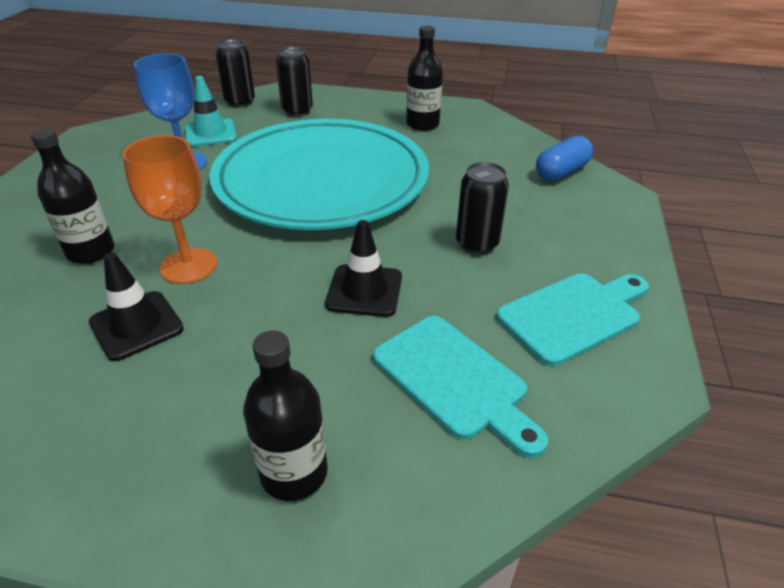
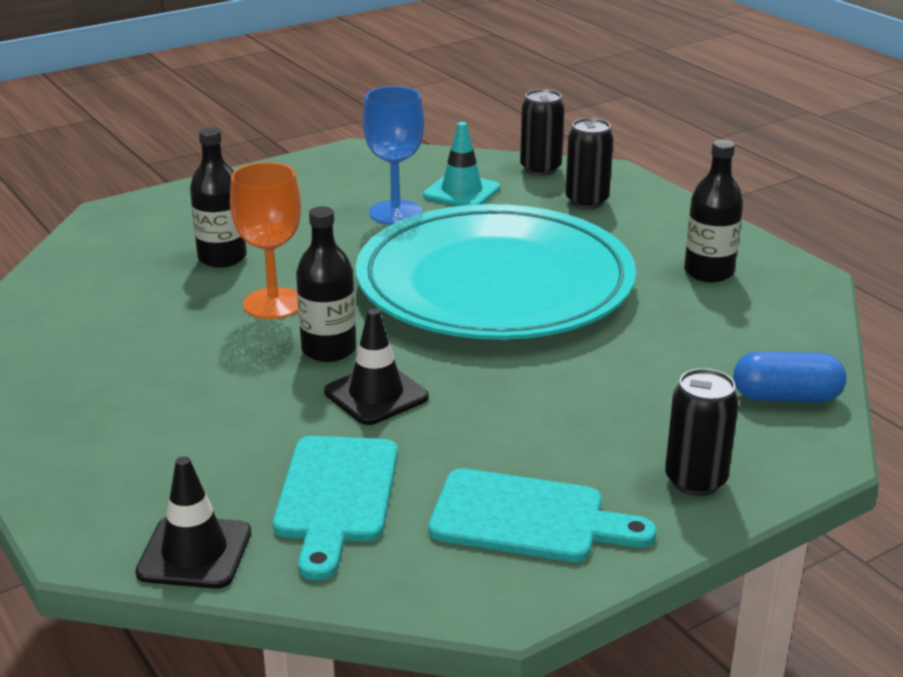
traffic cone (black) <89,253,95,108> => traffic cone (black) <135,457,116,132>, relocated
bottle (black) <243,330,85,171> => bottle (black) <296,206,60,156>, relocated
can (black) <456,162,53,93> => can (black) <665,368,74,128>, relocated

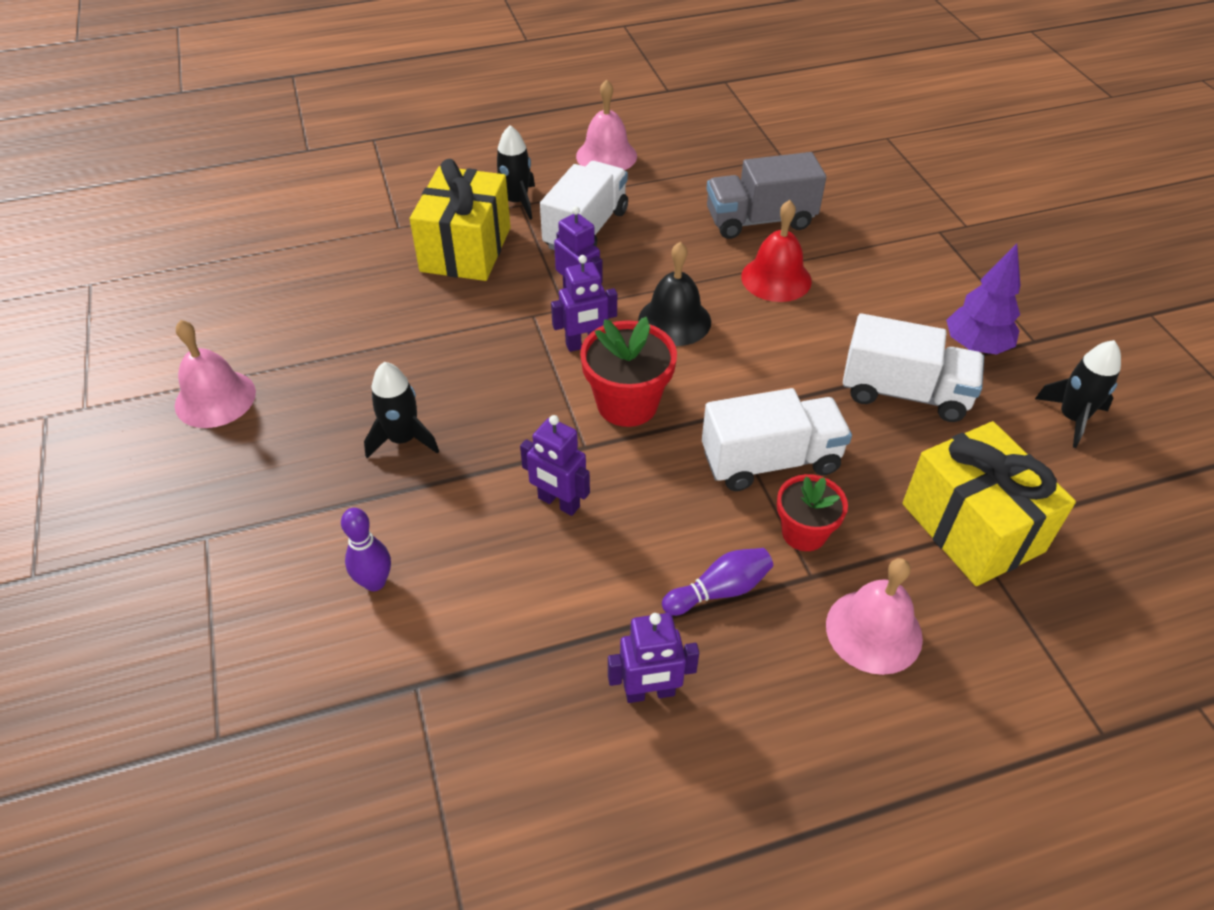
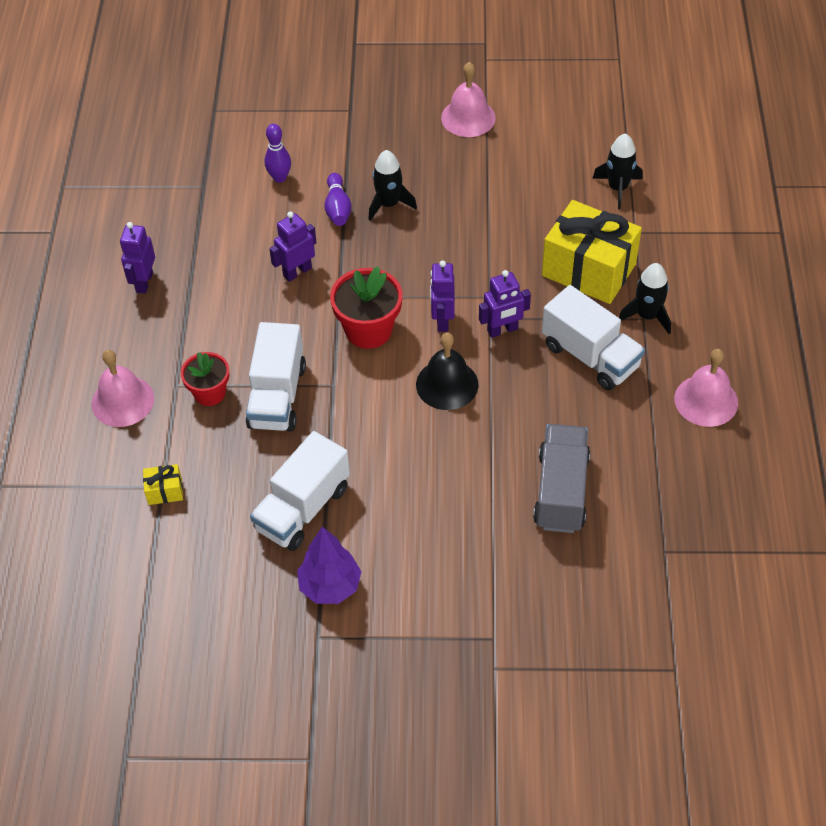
bowling pin (purple) <662,548,111,68> => bowling pin (purple) <325,173,27,53>, relocated
bell (red) <741,200,71,102> => nothing
gift (yellow) <902,421,174,165> => gift (yellow) <143,464,40,41>, x0.41
rocket (black) <1035,340,86,108> => rocket (black) <592,133,51,76>, relocated

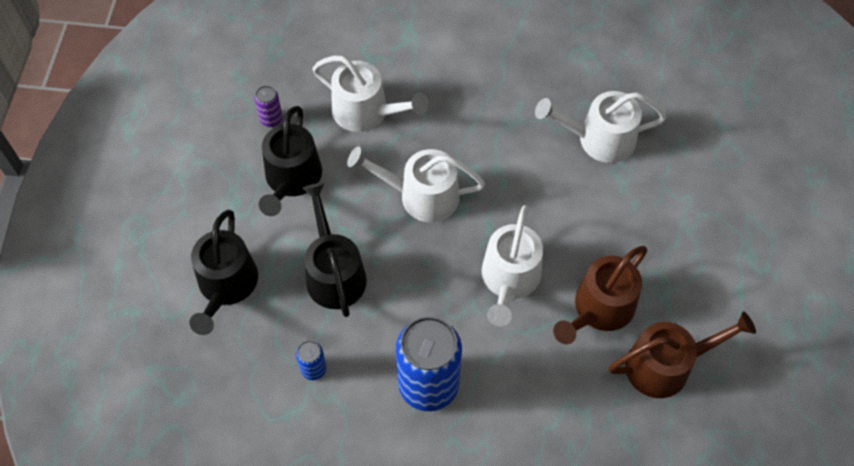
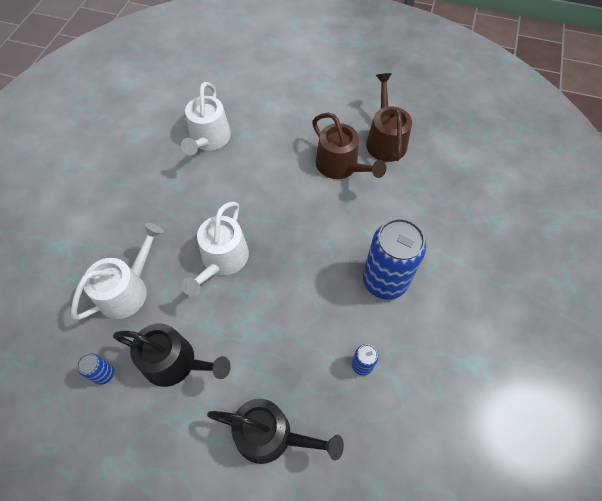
can (purple) <254,86,29,41> => can (blue) <77,353,37,32>
watering can (black) <302,183,65,134> => nothing
watering can (white) <482,205,61,122> => nothing

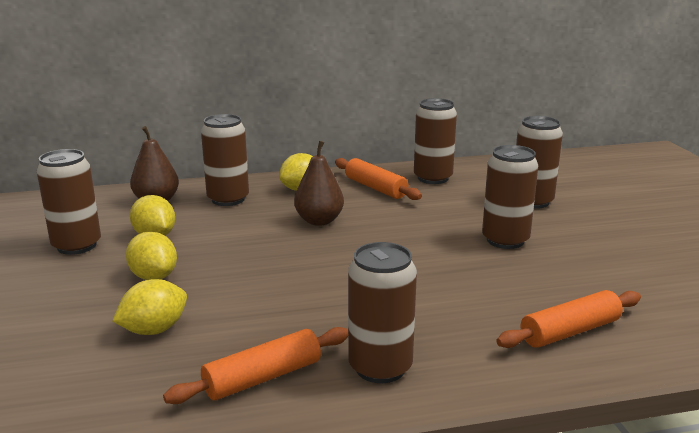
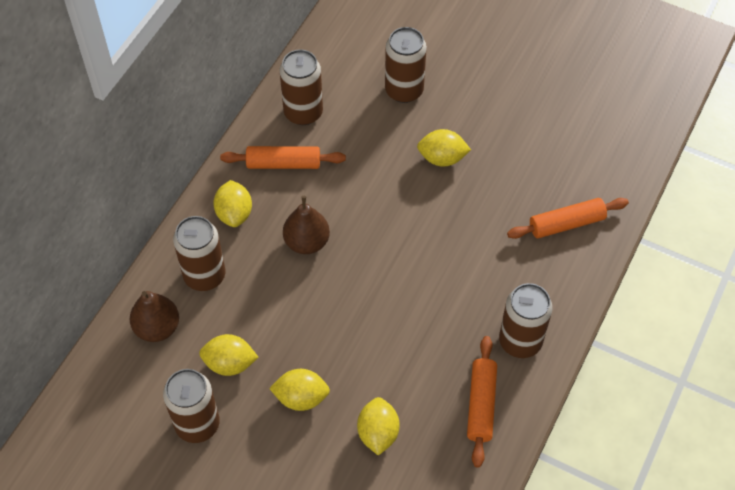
can (brown) <482,145,56,104> => lemon (yellow) <417,129,54,38>
rolling pin (orange) <496,290,145,58> => rolling pin (orange) <507,198,122,41>, 60 degrees clockwise

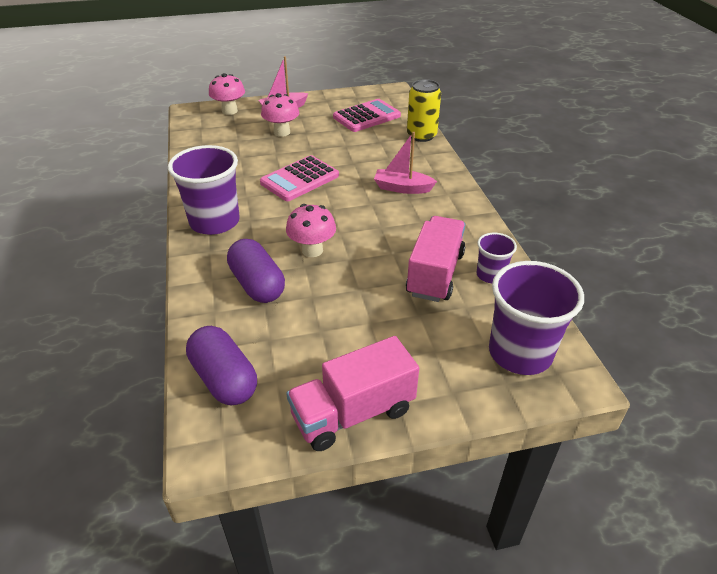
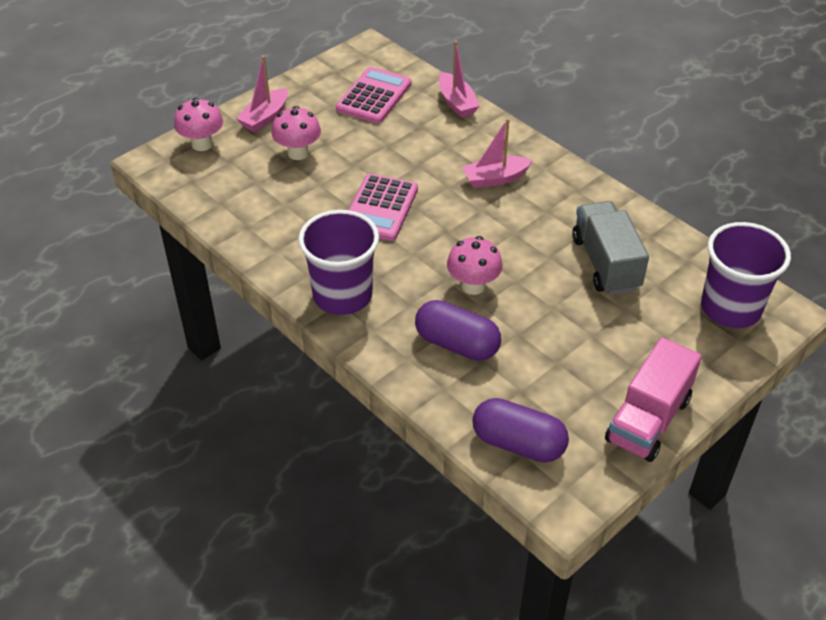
truck (pink) <406,216,60,86> => truck (grey) <572,201,77,94>
can (yellow) <407,79,34,63> => boat (pink) <439,41,41,77>
cup (purple) <477,233,40,50> => nothing

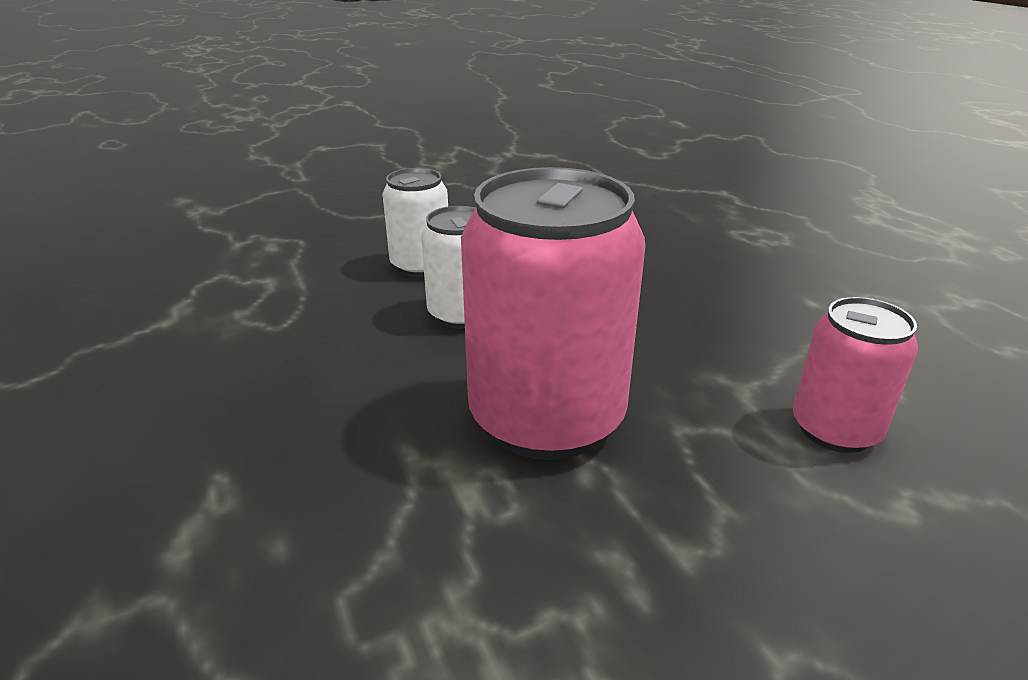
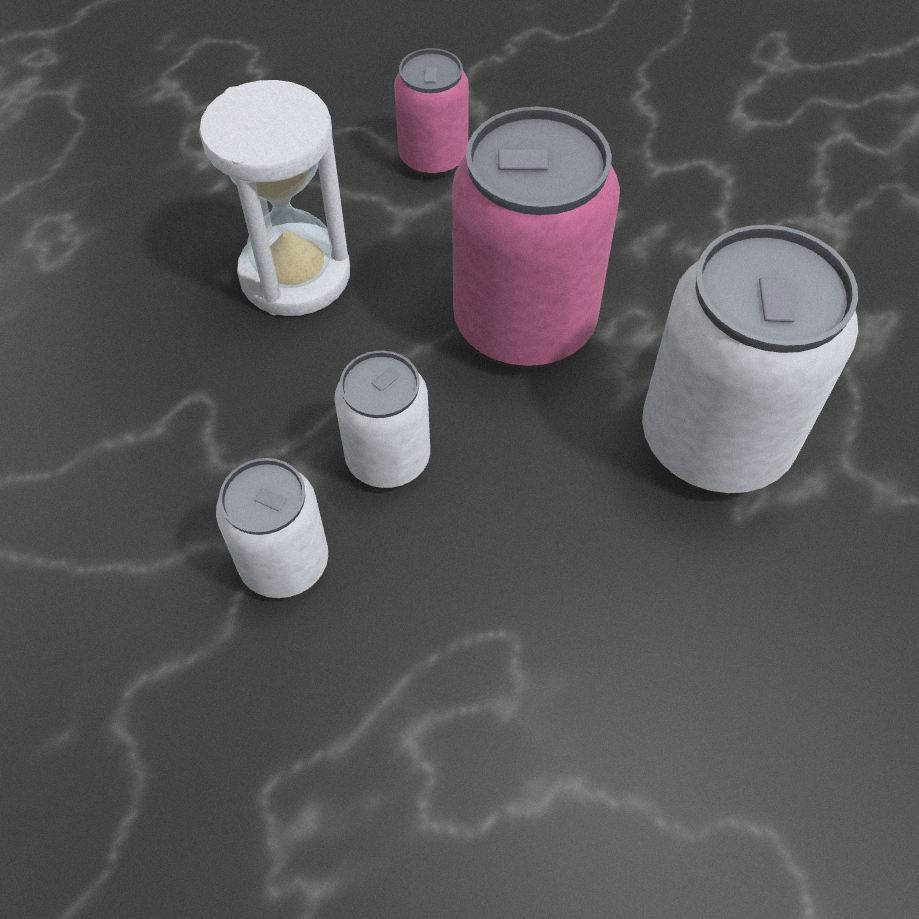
nothing => hourglass (white) <199,80,151,236>
nothing => can (white) <642,225,216,268>

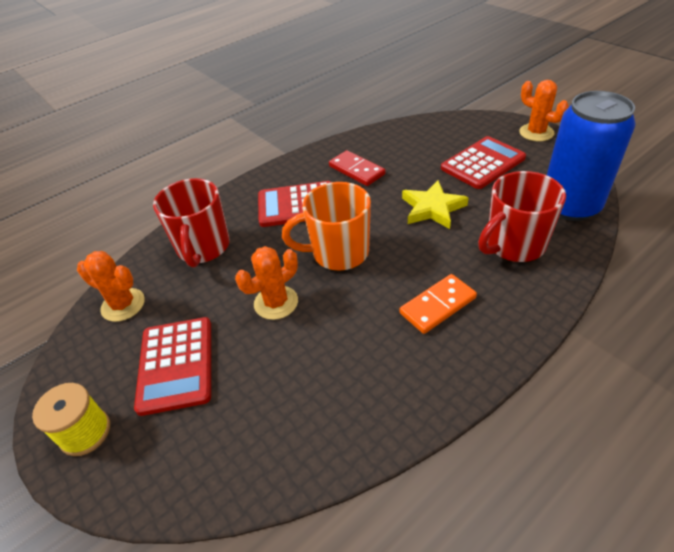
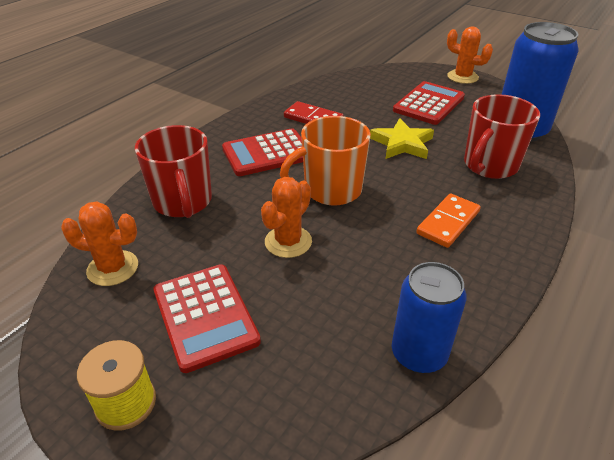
nothing => can (blue) <392,262,75,111>

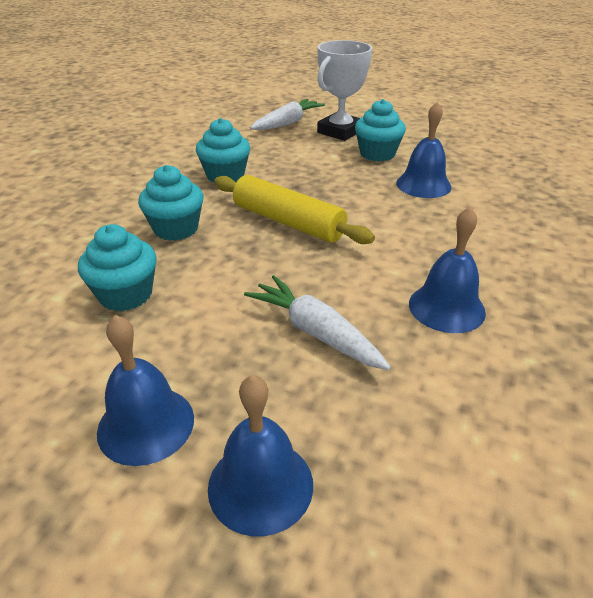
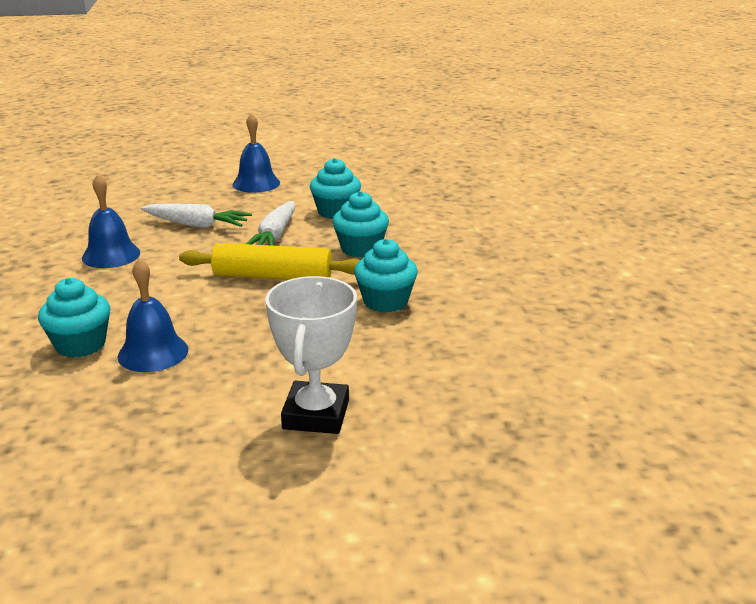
bell (blue) <208,375,105,161> => nothing
carrot (white) <250,99,75,31> => carrot (white) <246,201,49,45>, relocated
cupcake (turquoise) <355,99,51,62> => cupcake (turquoise) <38,278,72,80>, relocated

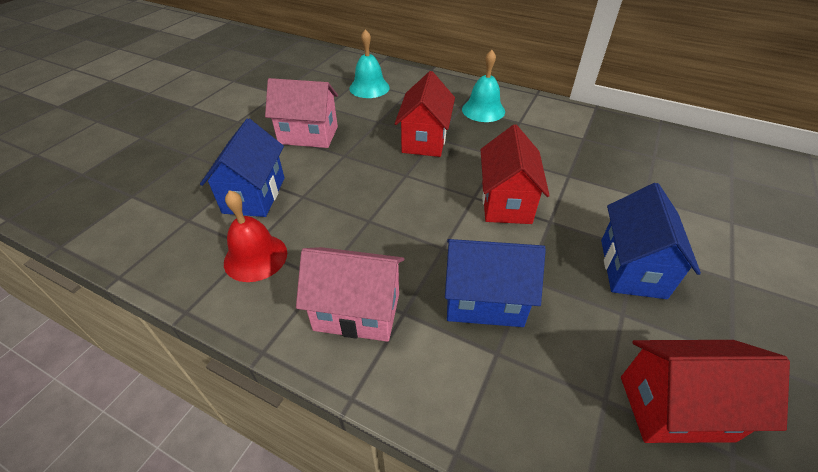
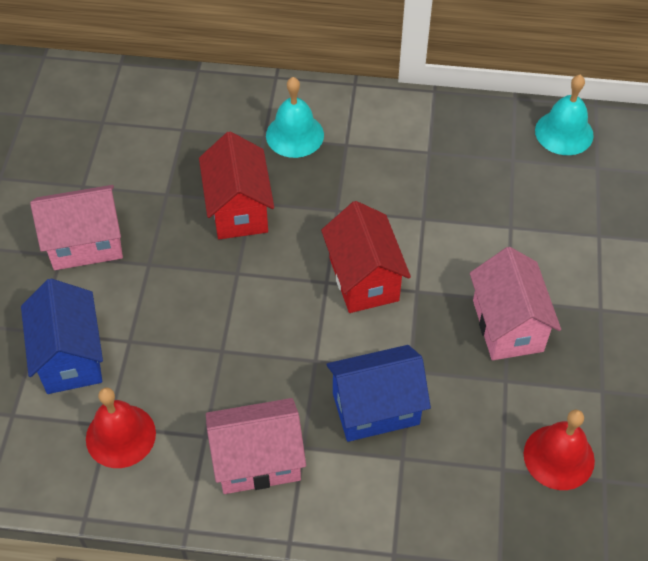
bell (turquoise) <349,29,41,69> => bell (turquoise) <535,75,59,80>, relocated
house (blue) <601,183,100,116> => house (pink) <470,247,91,113>
house (red) <621,340,169,103> => bell (red) <524,410,71,80>

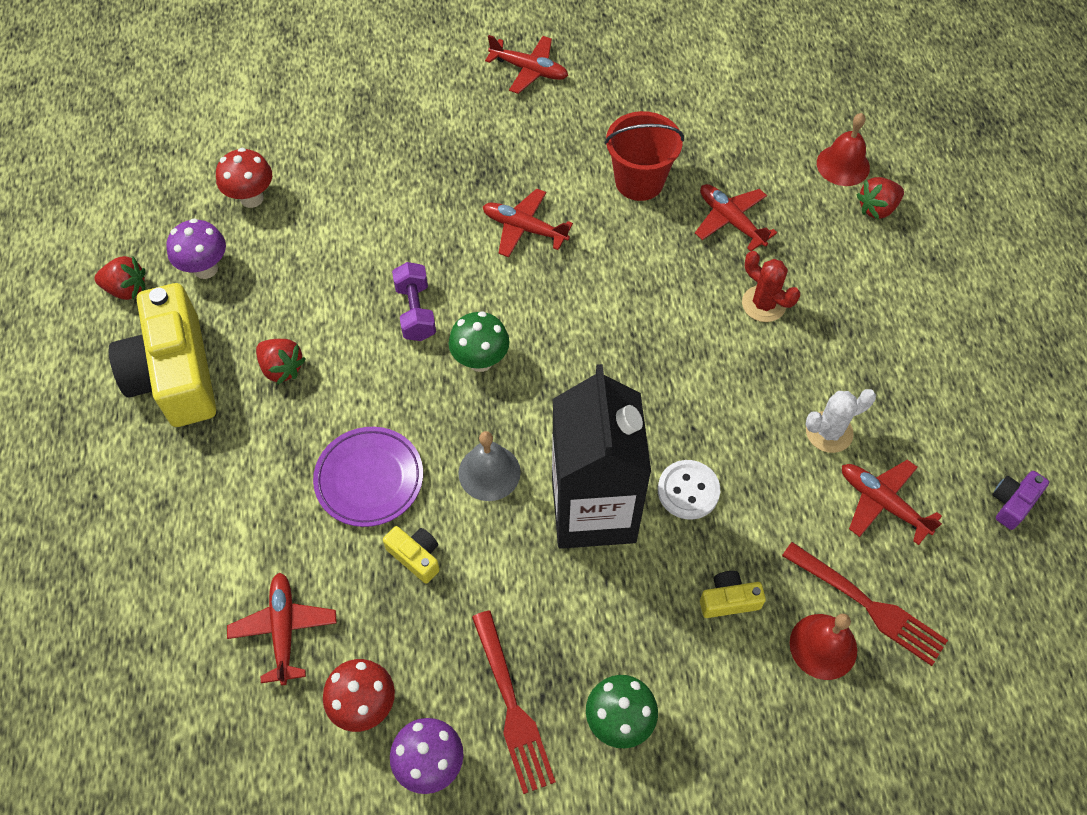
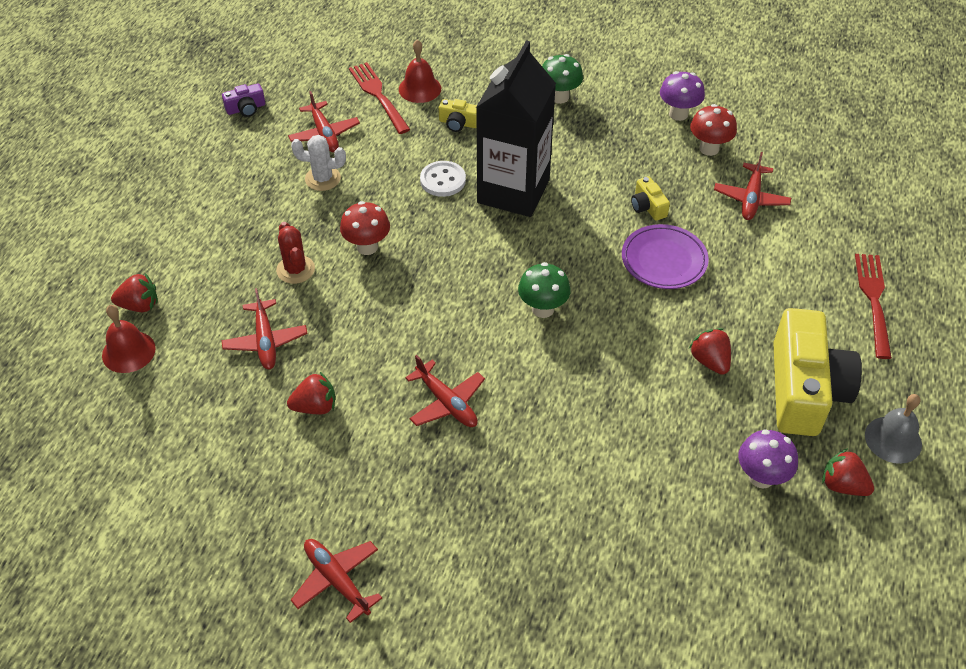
mushroom (red) <216,148,56,60> => mushroom (red) <340,201,50,54>, relocated
dumbbell (purple) <392,262,44,79> => nothing
bell (grey) <458,431,63,70> => bell (grey) <865,394,57,70>, relocated
fork (red) <472,610,84,184> => fork (red) <855,254,37,105>, relocated
bucket (red) <605,111,79,90> => strawberry (red) <287,372,48,43>

